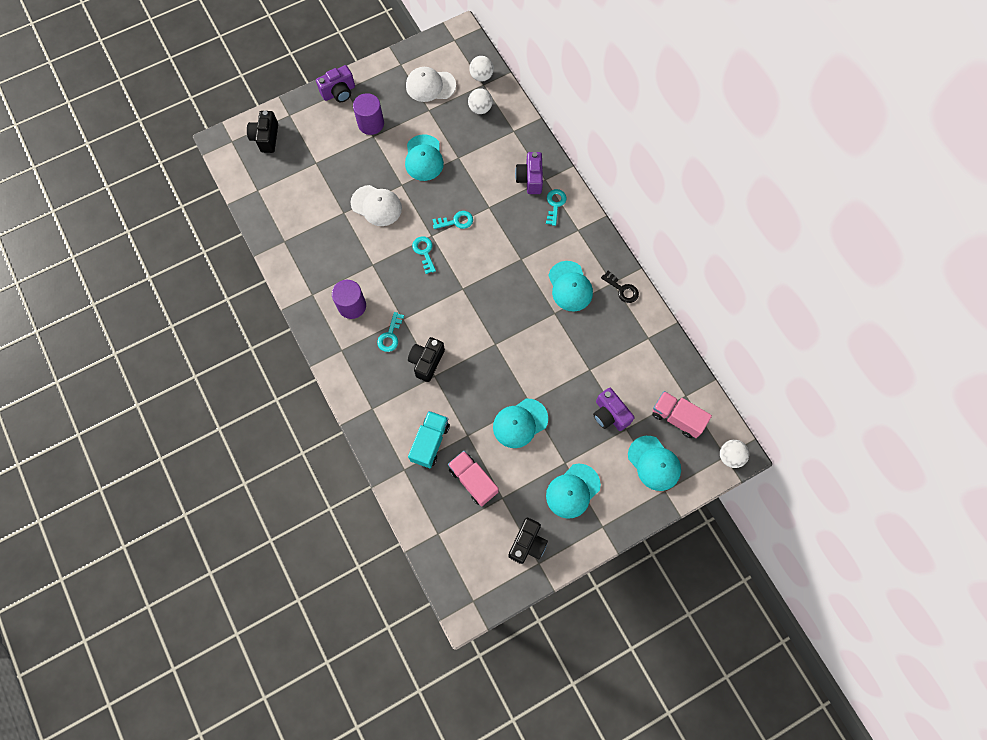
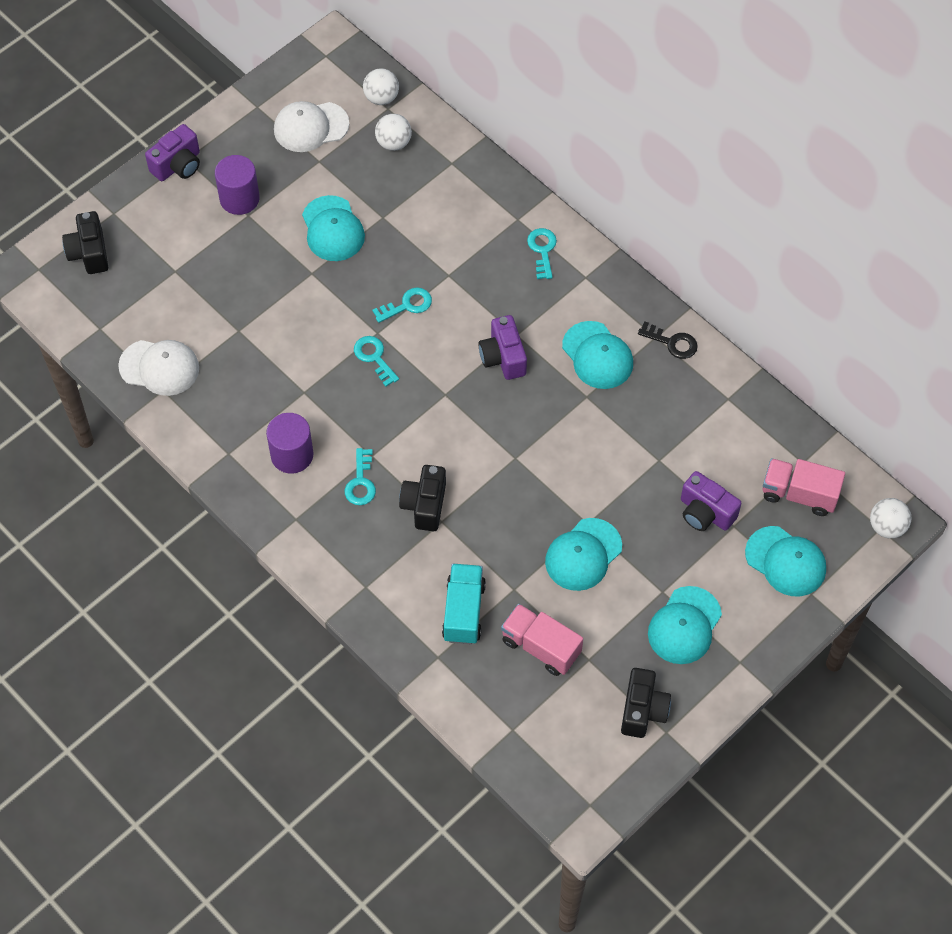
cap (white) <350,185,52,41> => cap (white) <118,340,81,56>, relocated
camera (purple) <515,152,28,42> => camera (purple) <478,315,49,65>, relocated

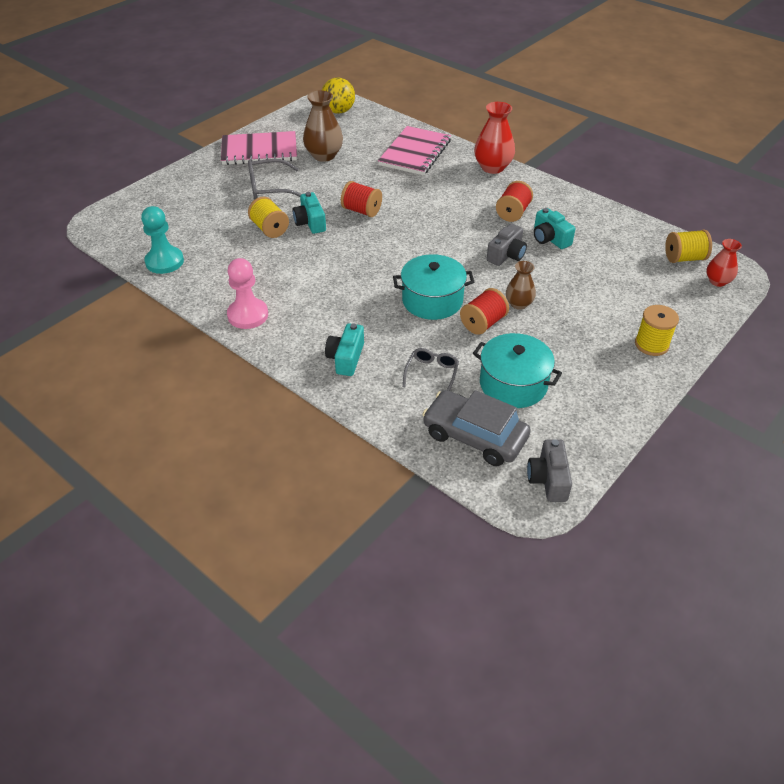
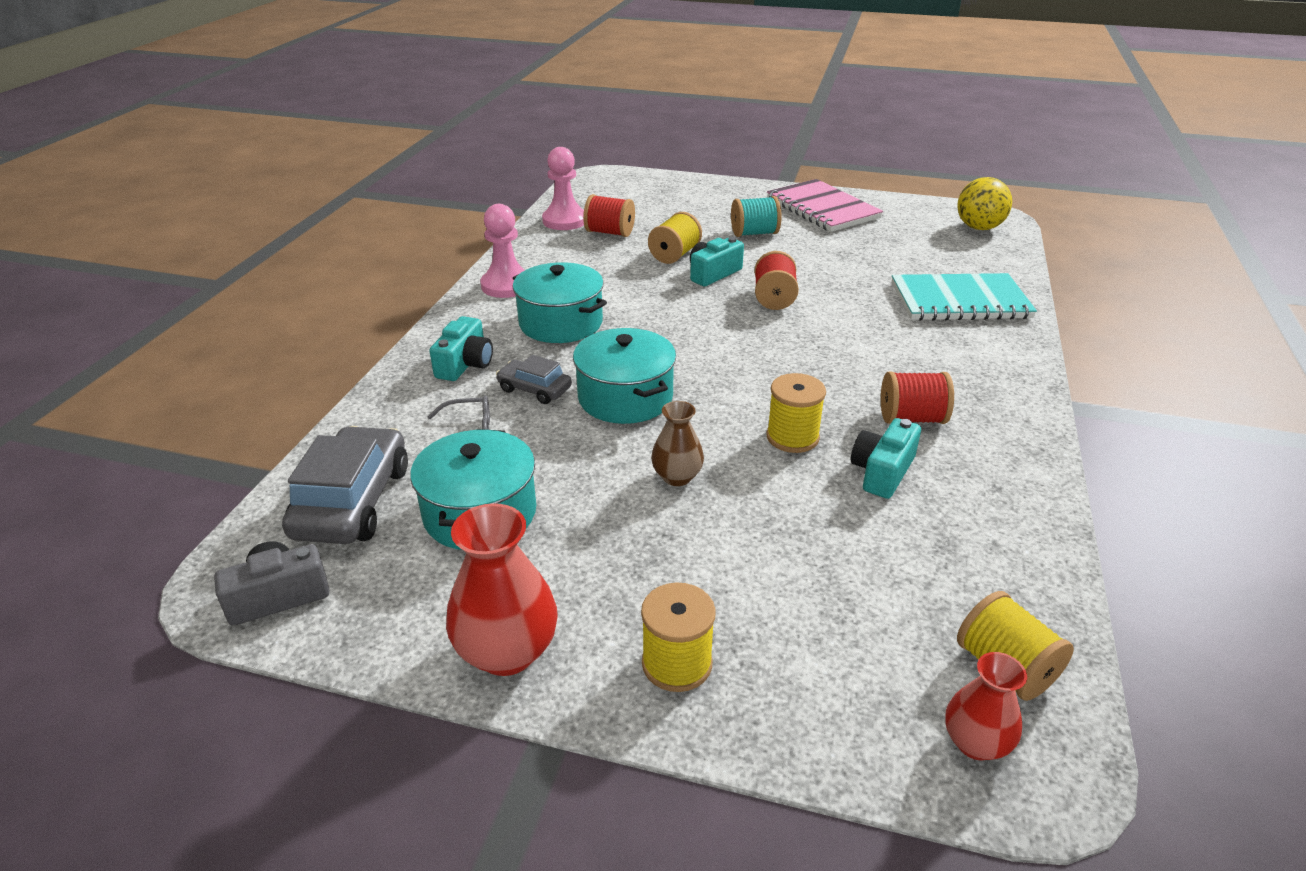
pawn (turquoise) <141,206,43,68> => pawn (pink) <542,147,42,83>
glasses (grey) <248,159,54,41> => spool (turquoise) <731,196,51,41>
vase (brown) <303,90,40,72> => nothing
camera (turquoise) <325,323,39,53> => camera (turquoise) <430,316,63,65>, 120 degrees clockwise
notebook (pink) <378,126,73,49> => notebook (turquoise) <892,273,145,48>
spool (red) <460,288,49,47> => spool (red) <583,194,52,43>, relocated
vase (red) <474,102,41,72> => vase (red) <446,503,112,173>, relocated
camera (grey) <487,224,40,42> => spool (yellow) <767,373,59,80>
nothing => car (grey) <496,355,76,49>
nothing => pot (turquoise) <513,262,94,81>

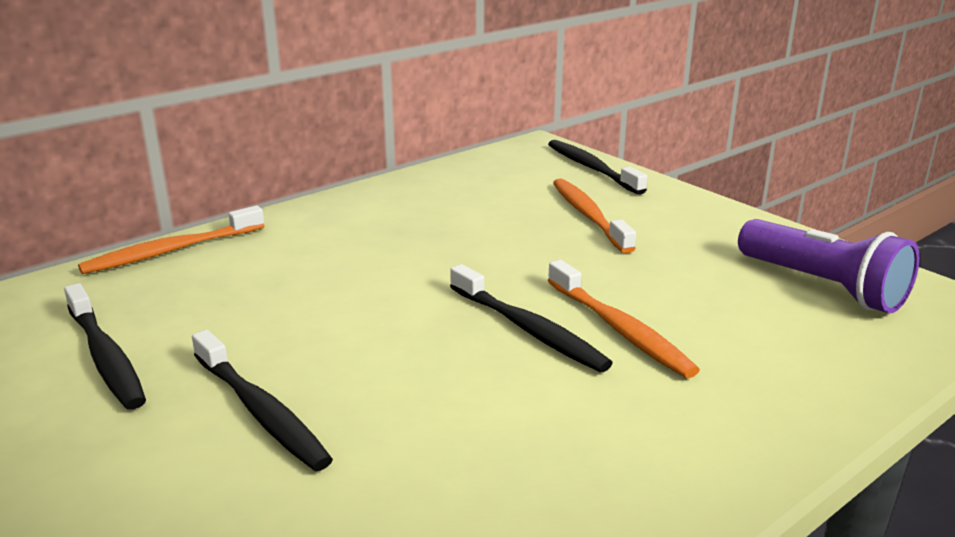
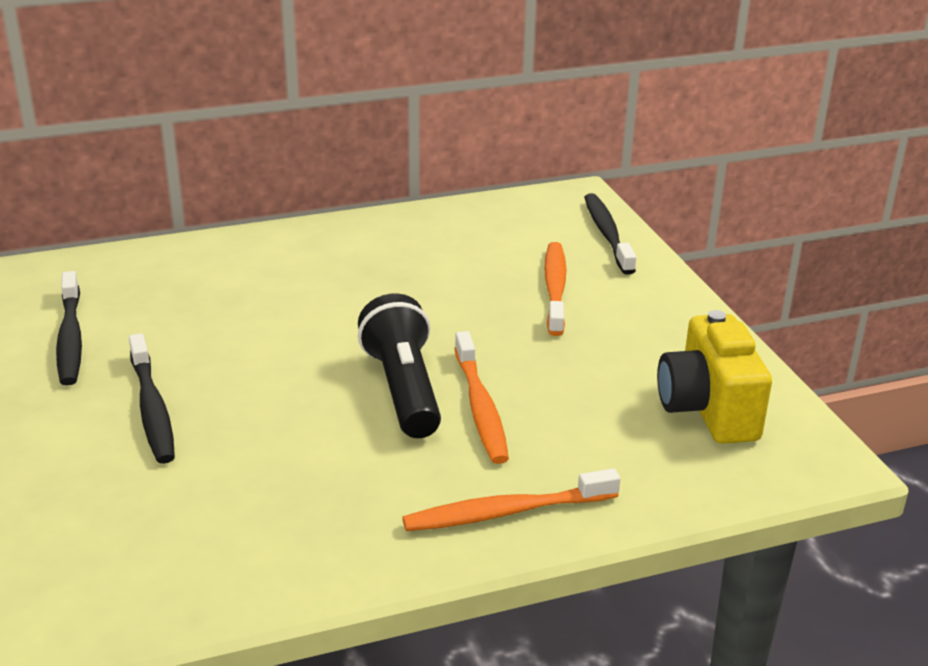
toothbrush (orange) <78,206,186,68> => toothbrush (orange) <402,468,218,63>, relocated
toothbrush (black) <450,264,163,108> => flashlight (black) <358,294,83,144>
flashlight (purple) <738,219,181,94> => camera (yellow) <657,310,115,134>

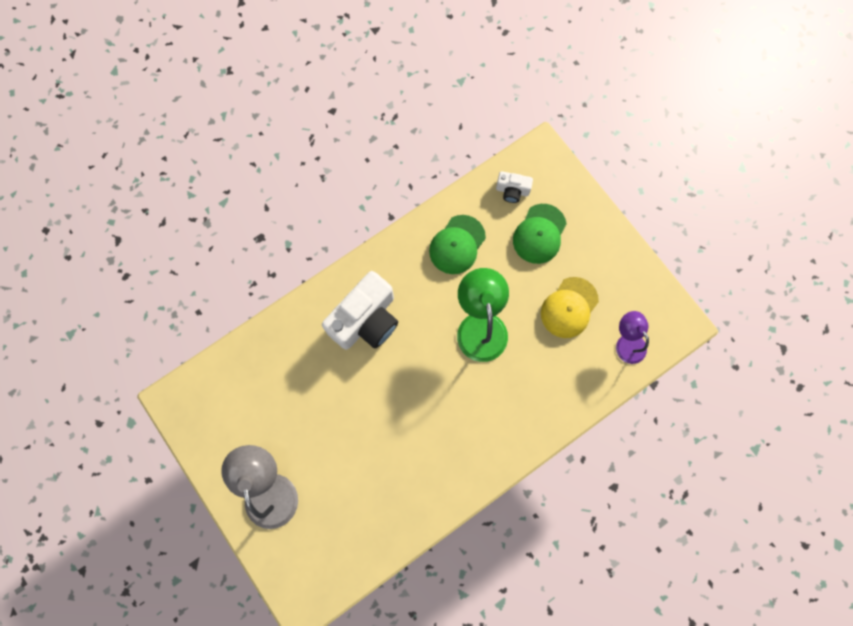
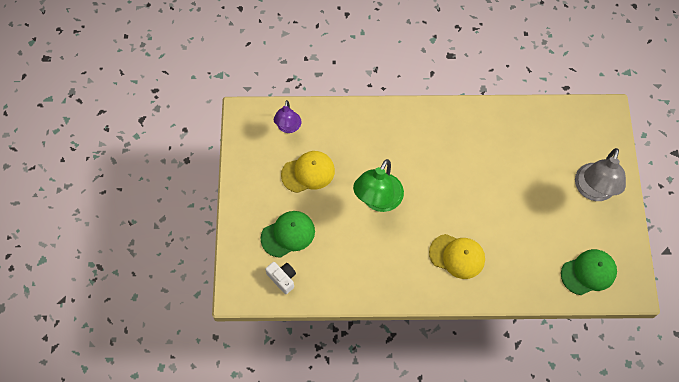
camera (white) <322,271,76,79> => cap (yellow) <429,234,56,45>
cap (green) <429,215,57,59> => cap (green) <561,249,56,46>, relocated

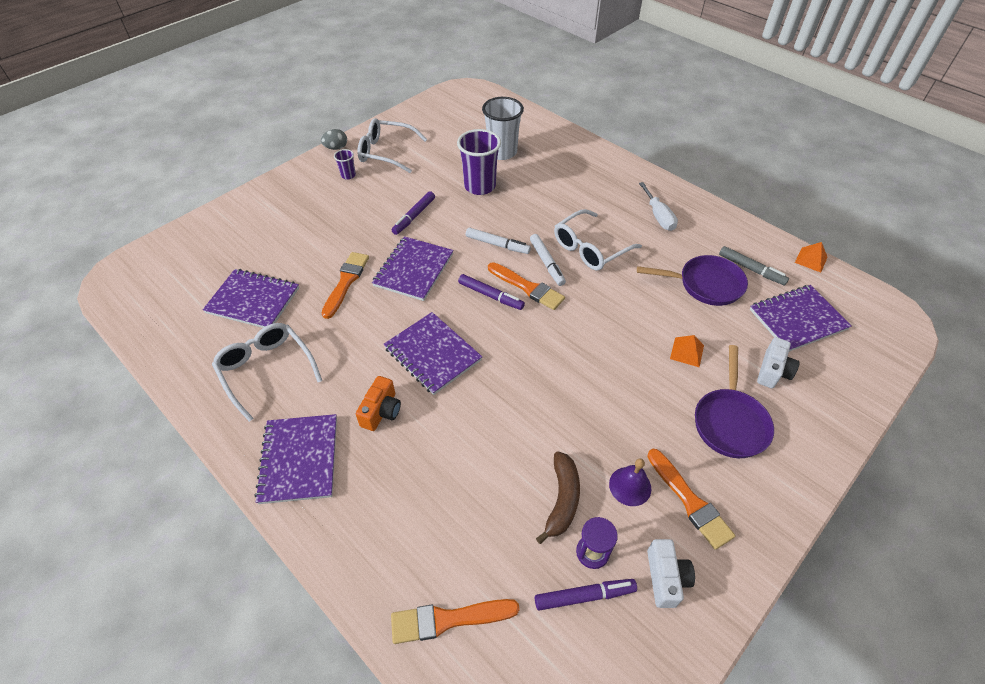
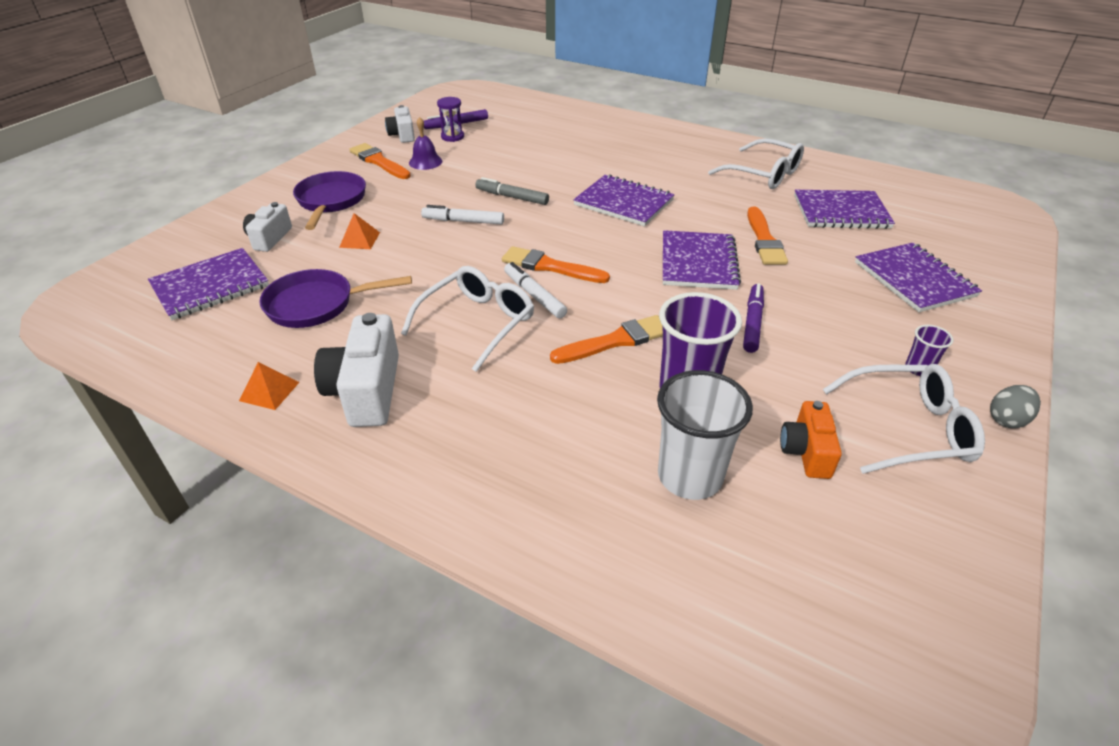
notebook (purple) <255,414,82,90> => notebook (purple) <855,243,127,69>, relocated
camera (orange) <356,376,45,55> => camera (orange) <780,401,62,78>, relocated
brush (orange) <391,599,129,45> => brush (orange) <550,315,113,49>, relocated
marker (purple) <458,274,67,36> => nothing
marker (white) <466,227,65,27> => marker (white) <421,205,83,20>, relocated
banana (brown) <536,451,44,93> => nothing
screwdriver (white) <639,182,39,49> => camera (white) <314,313,85,114>
marker (grey) <719,246,70,39> => marker (grey) <475,177,74,28>, relocated
pyramid (orange) <795,242,33,31> => pyramid (orange) <239,362,60,48>, relocated

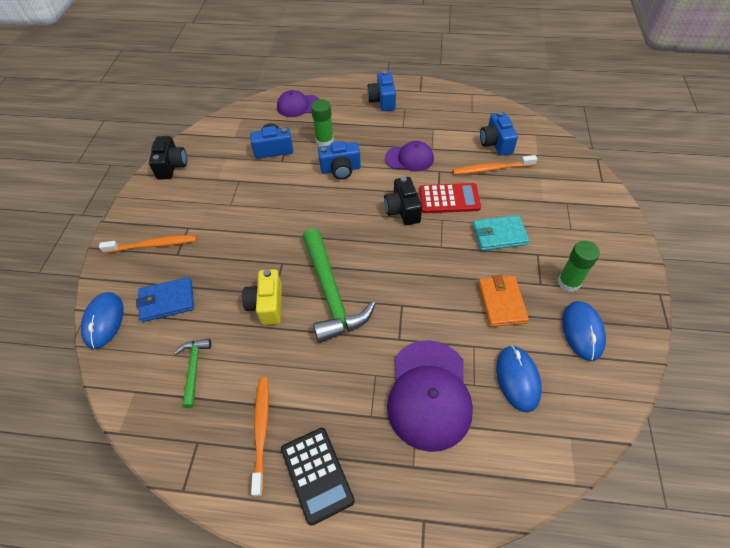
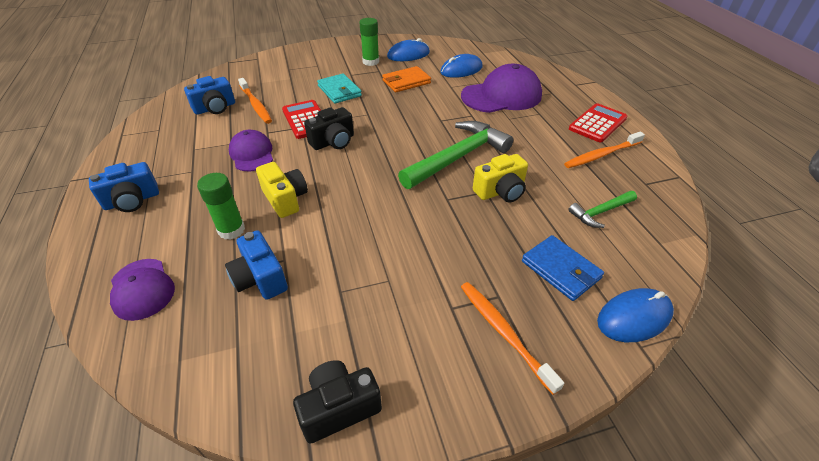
calculator (black) <281,428,74,98> => calculator (red) <569,103,58,39>
camera (blue) <318,141,43,39> => camera (yellow) <256,162,52,56>

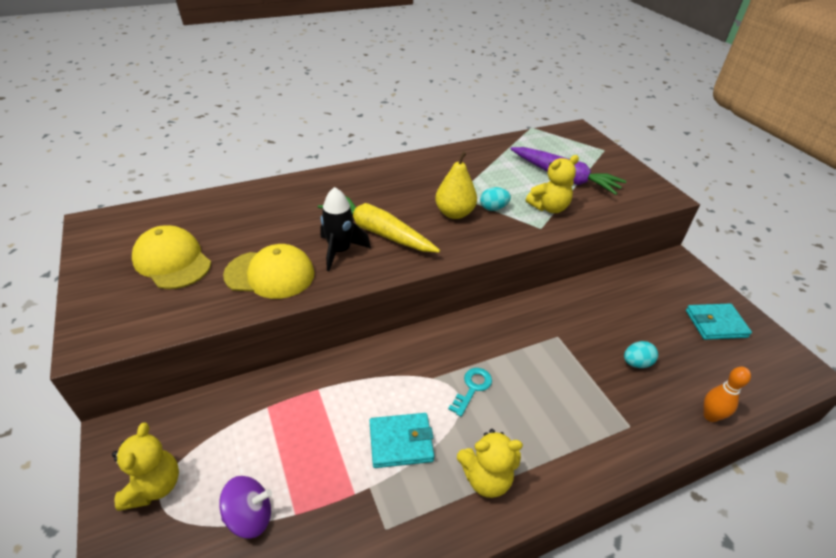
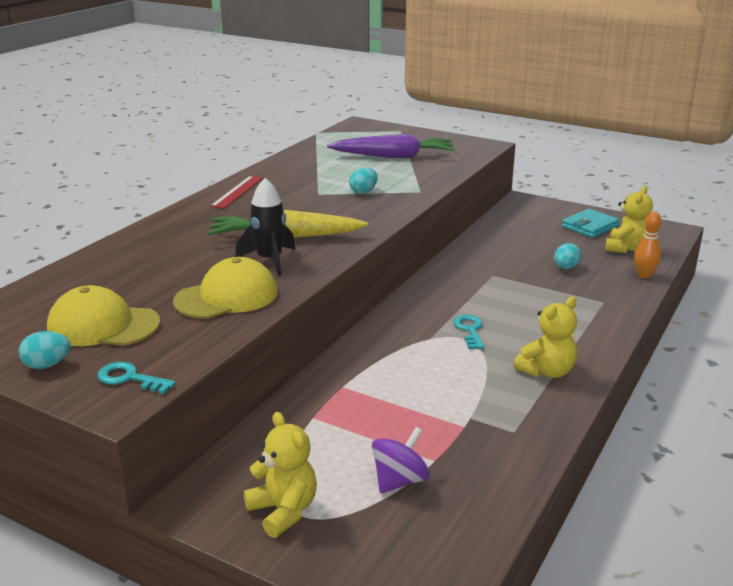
wallet (turquoise) <369,413,65,55> => nothing
pear (yellow) <435,151,42,68> => nothing
teddy bear (yellow) <526,155,53,58> => teddy bear (yellow) <605,186,48,67>, relocated
nothing => egg (turquoise) <19,331,52,38>
nothing => key (turquoise) <97,362,79,32>
nothing => ruler (red) <210,176,53,33>

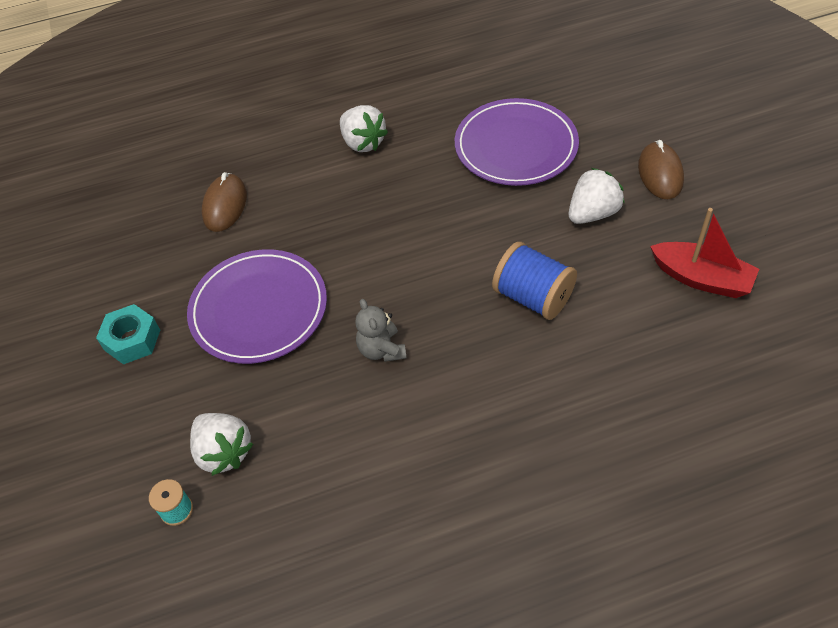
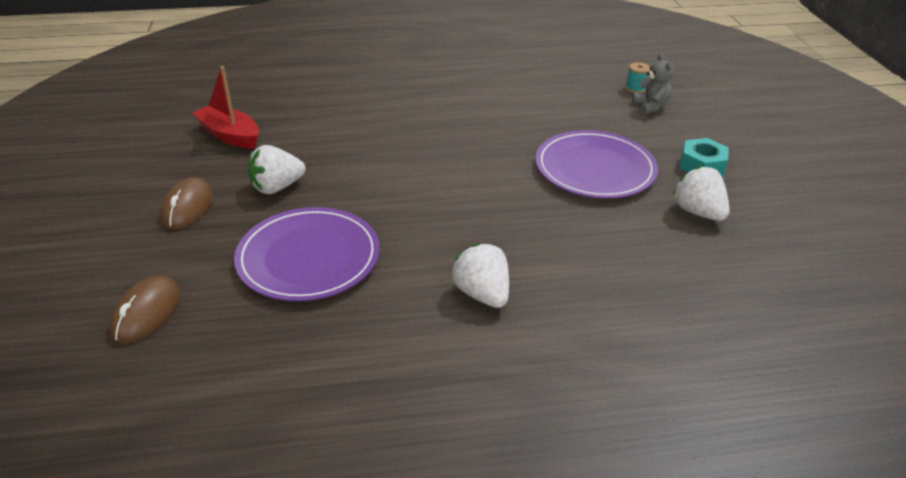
strawberry (white) <190,413,63,63> => strawberry (white) <672,165,58,56>, relocated
mouse (brown) <202,172,45,60> => mouse (brown) <109,276,71,68>, relocated
teddy bear (grey) <355,299,52,63> => teddy bear (grey) <632,54,42,60>, relocated
spool (blue) <492,242,85,78> => nothing

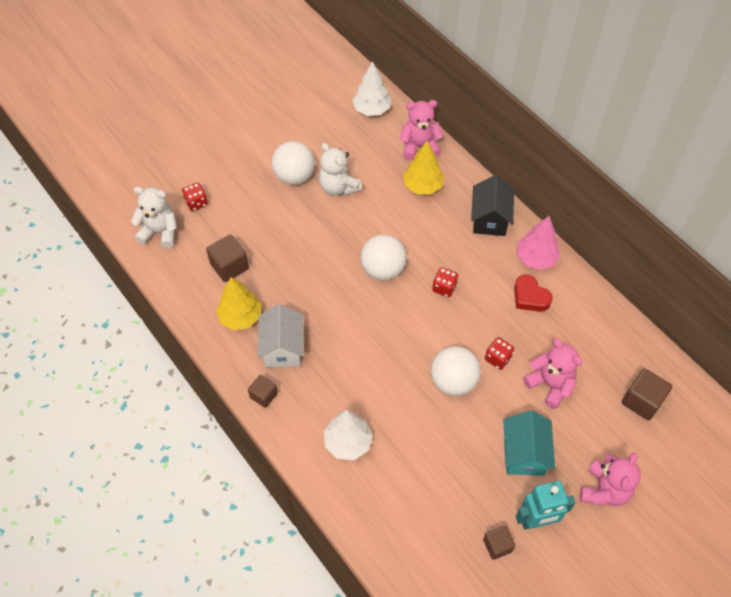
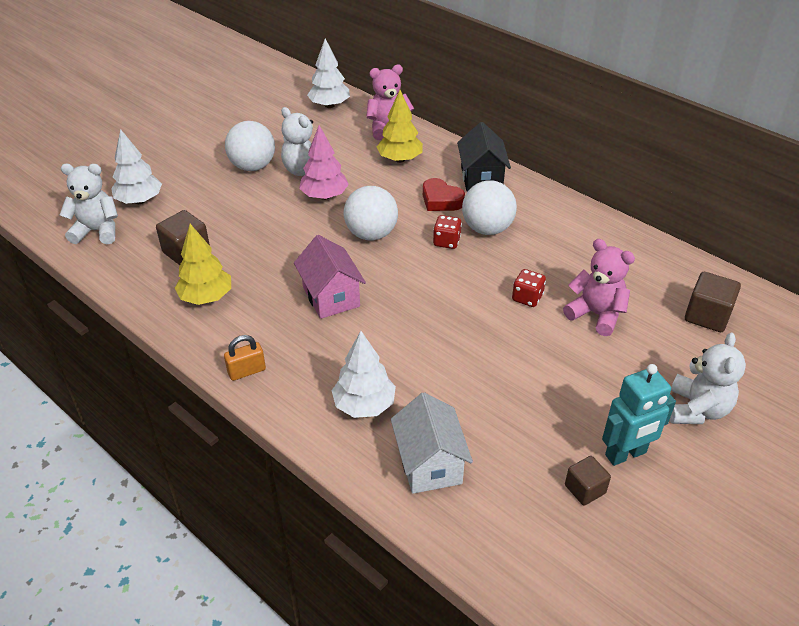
dice (red) <182,183,26,28> => tree (white) <111,129,51,75>
cube (brown) <248,375,30,33> => padlock (orange) <224,335,42,46>
house (white) <258,304,46,63> => house (white) <391,392,82,102>, relocated
ball (white) <431,346,50,50> => ball (white) <462,180,55,55>, relocated
house (turquoise) <503,410,52,66> => nothing
heart (red) <514,274,39,38> => heart (red) <423,178,42,33>, relocated
tree (pink) <517,216,43,54> => tree (pink) <299,125,50,75>, relocated
teddy bear (pink) <580,453,61,53> => teddy bear (white) <670,333,76,91>
nothing => house (pink) <294,235,72,84>

